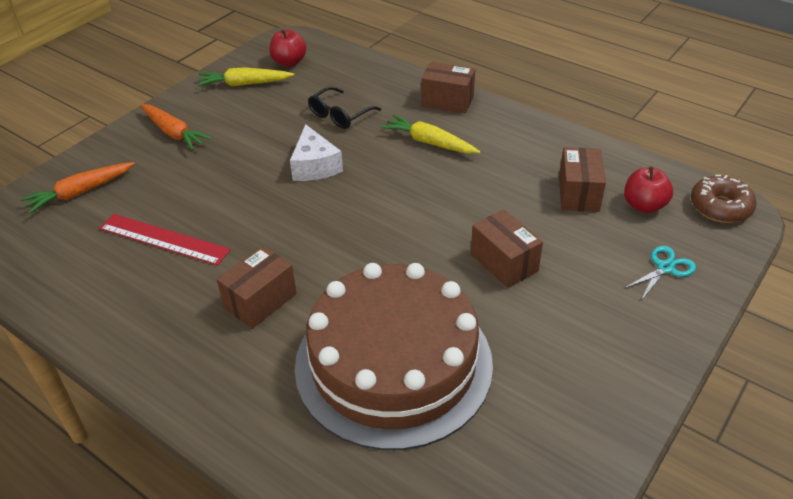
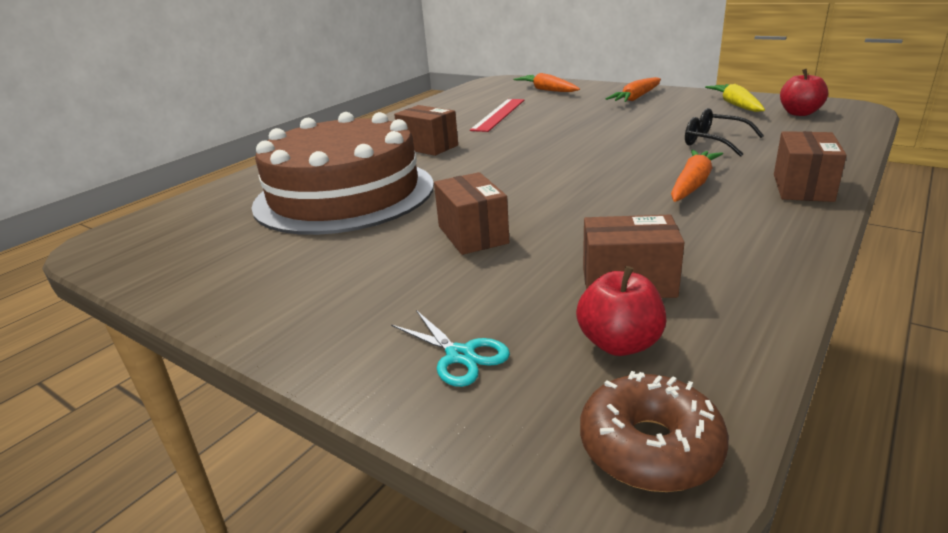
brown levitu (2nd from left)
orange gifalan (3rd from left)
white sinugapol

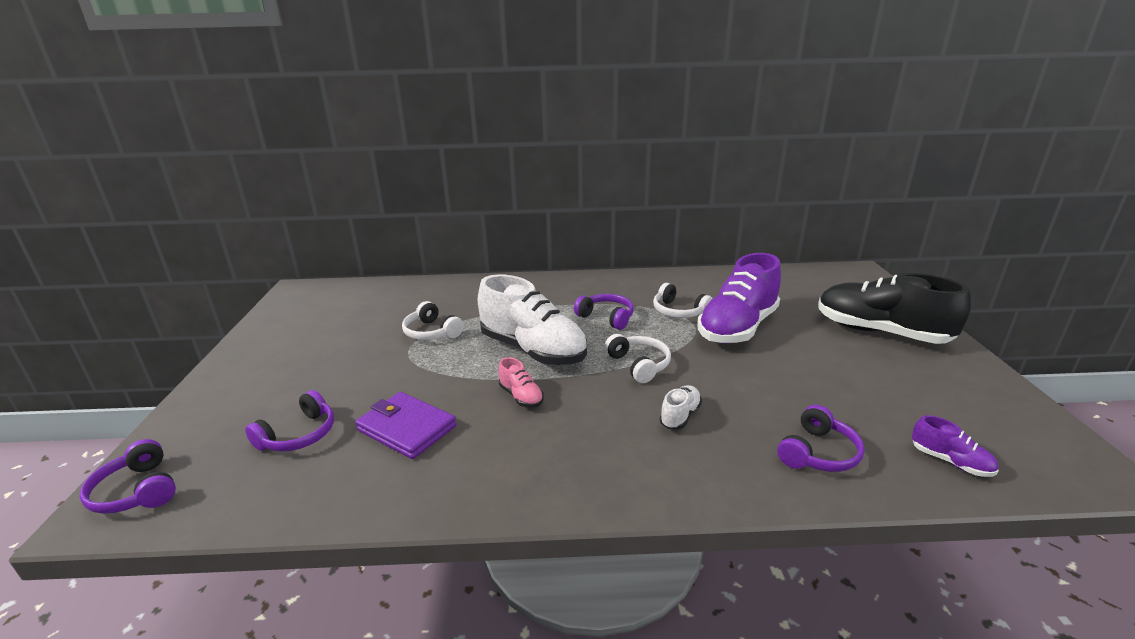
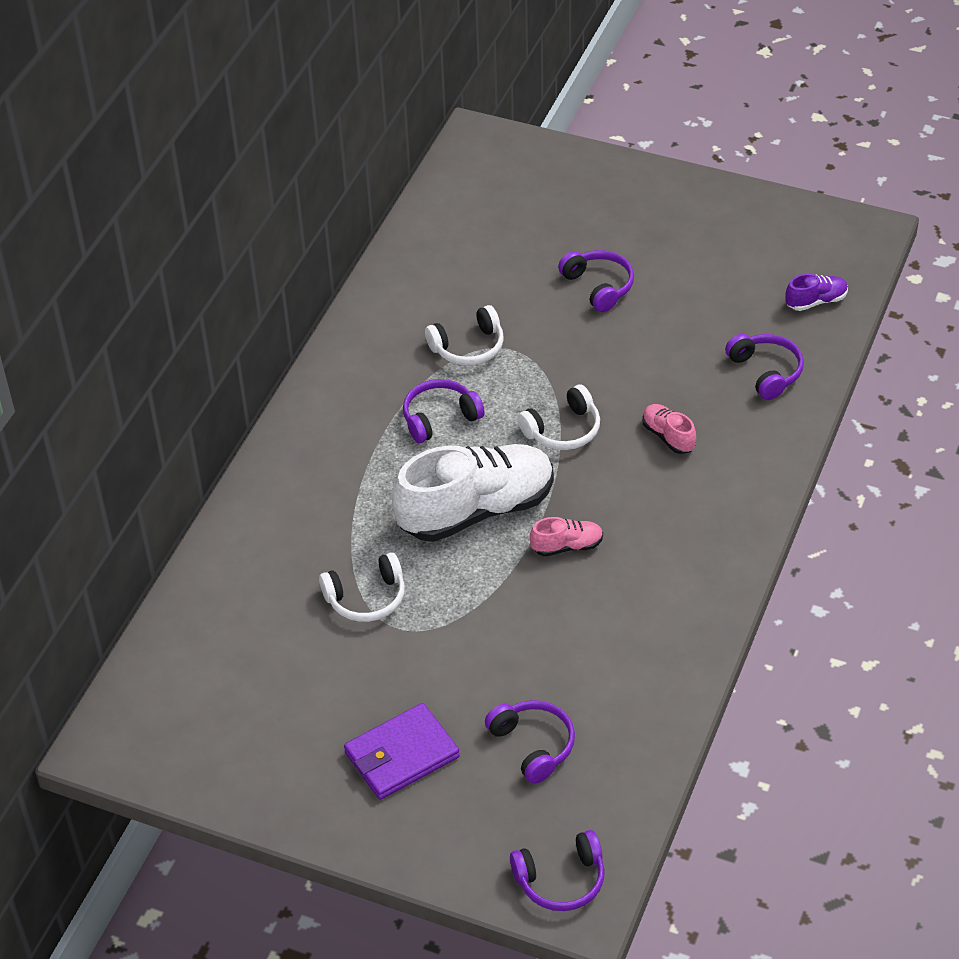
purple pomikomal
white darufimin (3rd from left)
purple darufimin (4th from left)
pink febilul (2nd from left)
purple febilul (1st from left in the first image)
black febilul

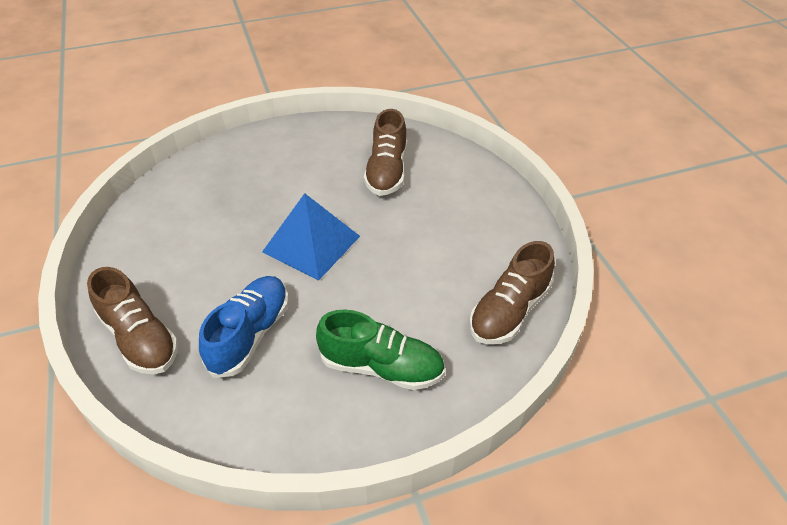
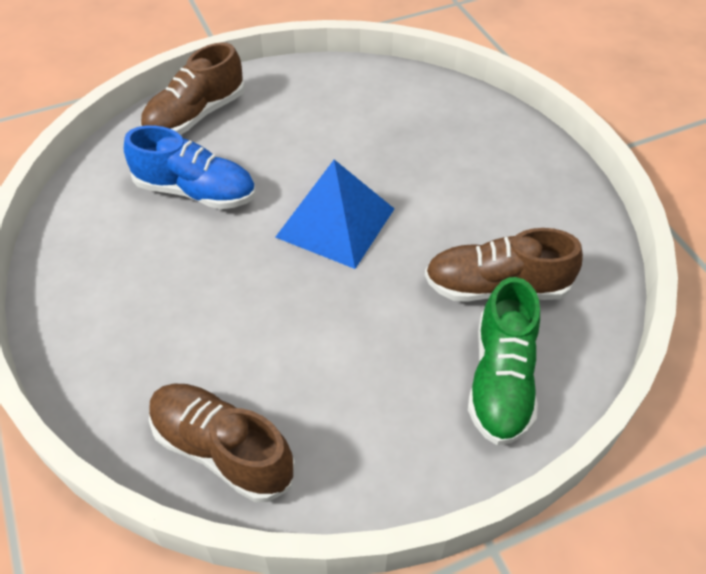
green febilul

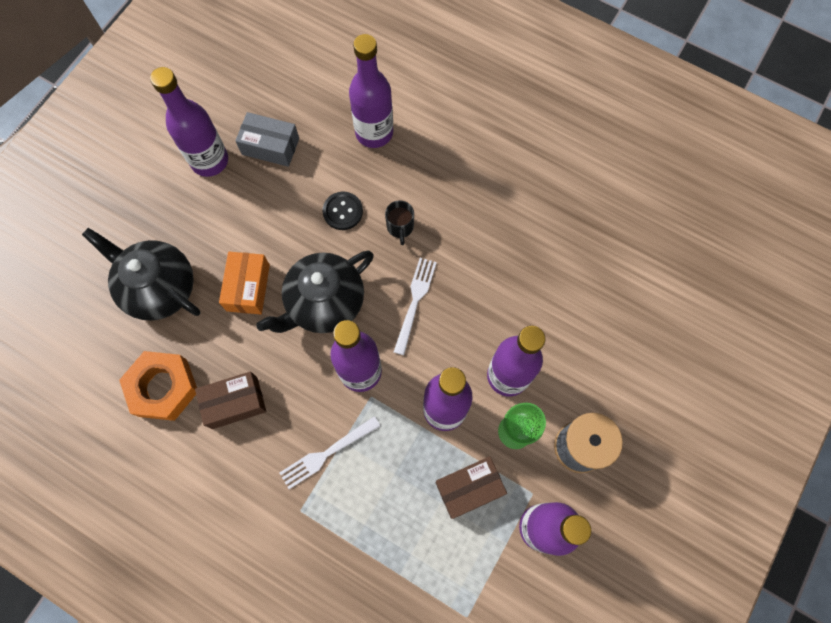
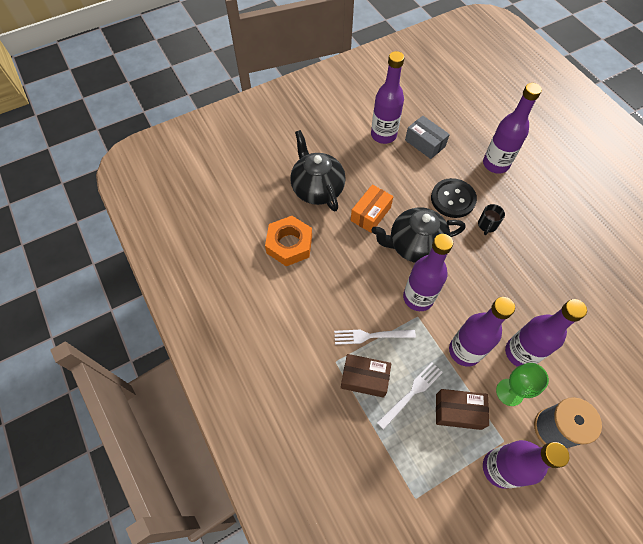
brown levitu (1st from left)
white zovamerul (2nd from left)
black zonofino

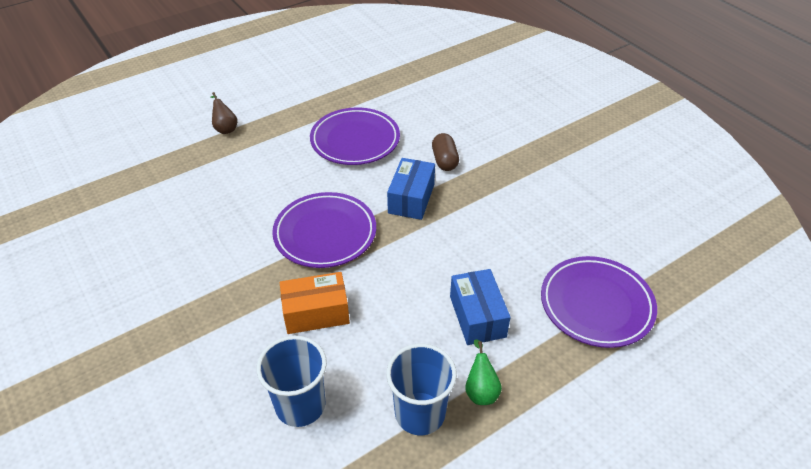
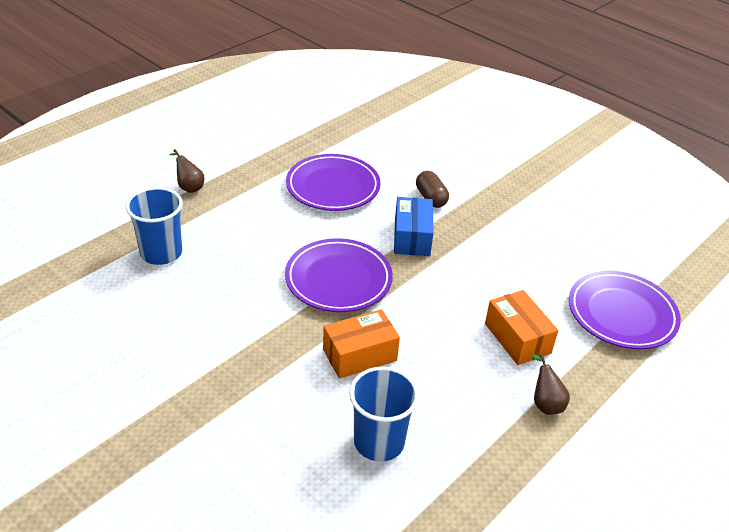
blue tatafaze (1st from left)
orange levitu (2nd from left)
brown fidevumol (2nd from left)

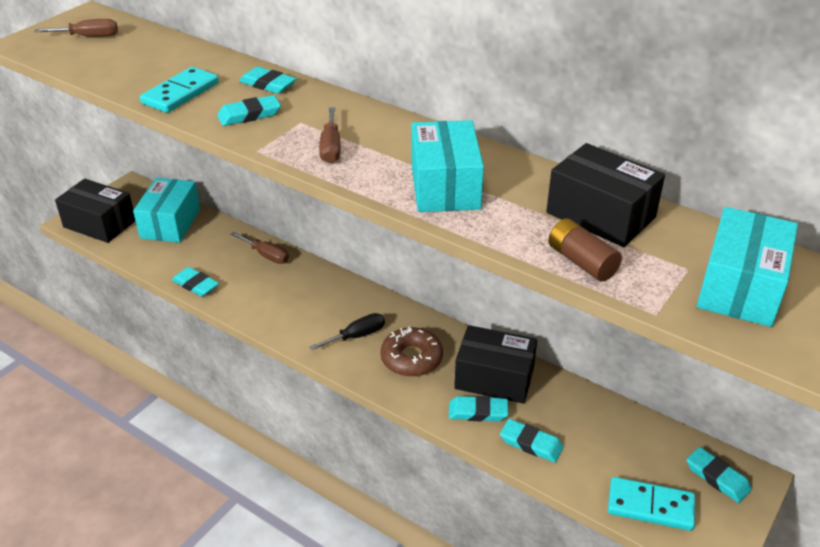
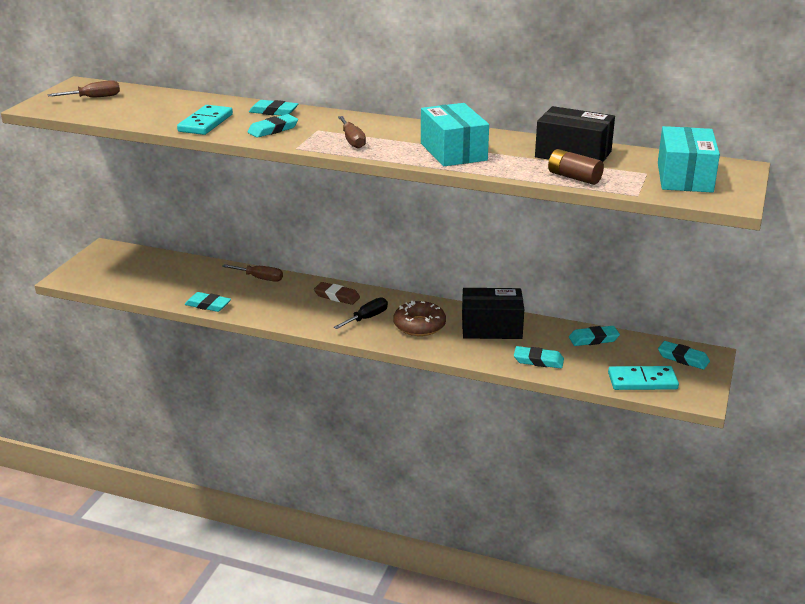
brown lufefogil
turquoise lufefogil (5th from left)
black levitu (1st from left in the first image)
turquoise levitu (1st from left in the first image)

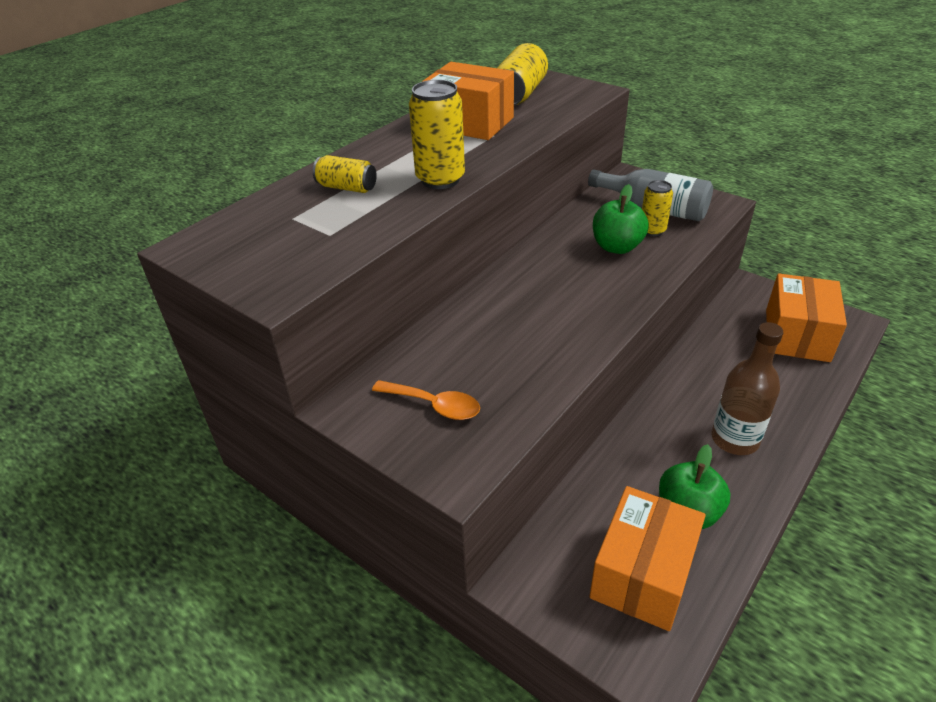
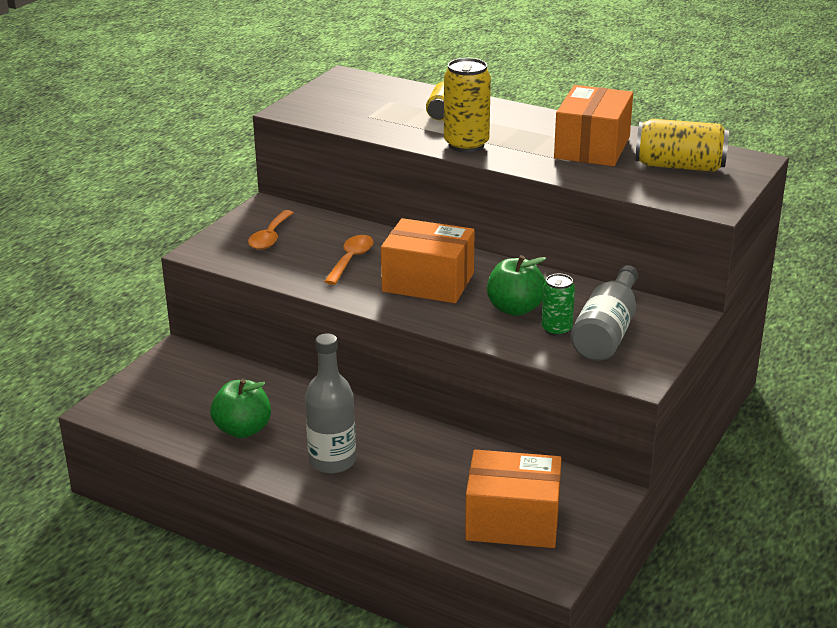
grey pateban (1st from left)
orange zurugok (2nd from left)
orange levitu (1st from left)
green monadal

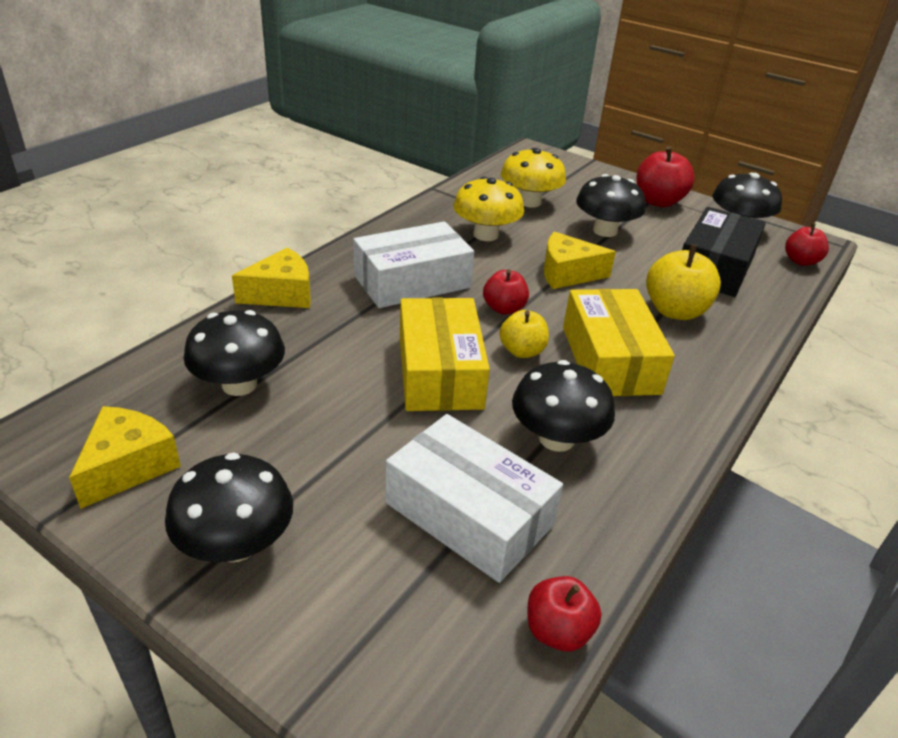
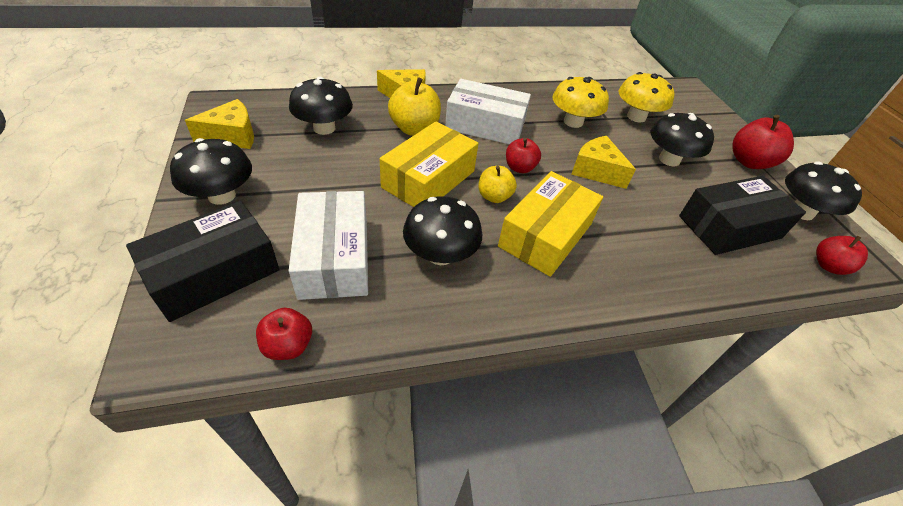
black levitu (1st from left)
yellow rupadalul (1st from left)

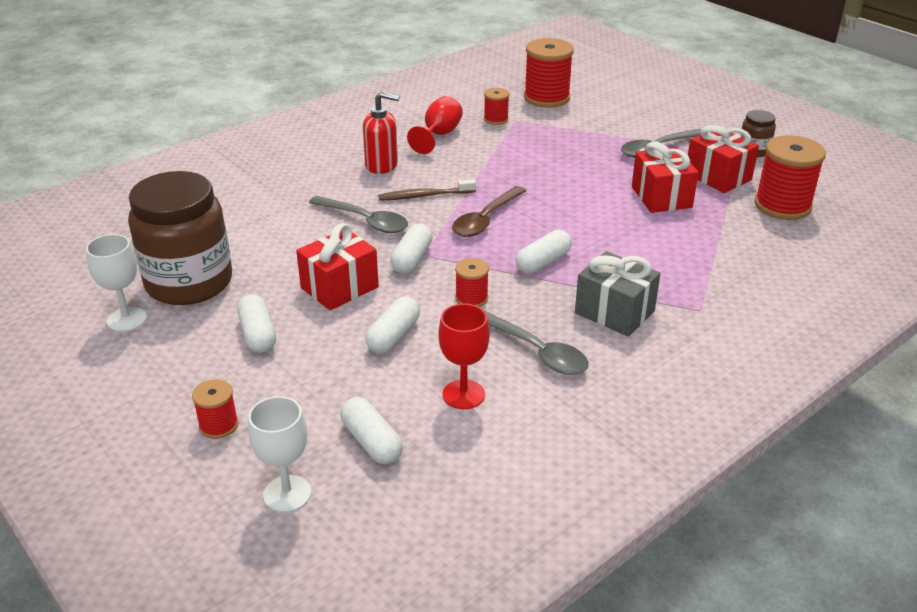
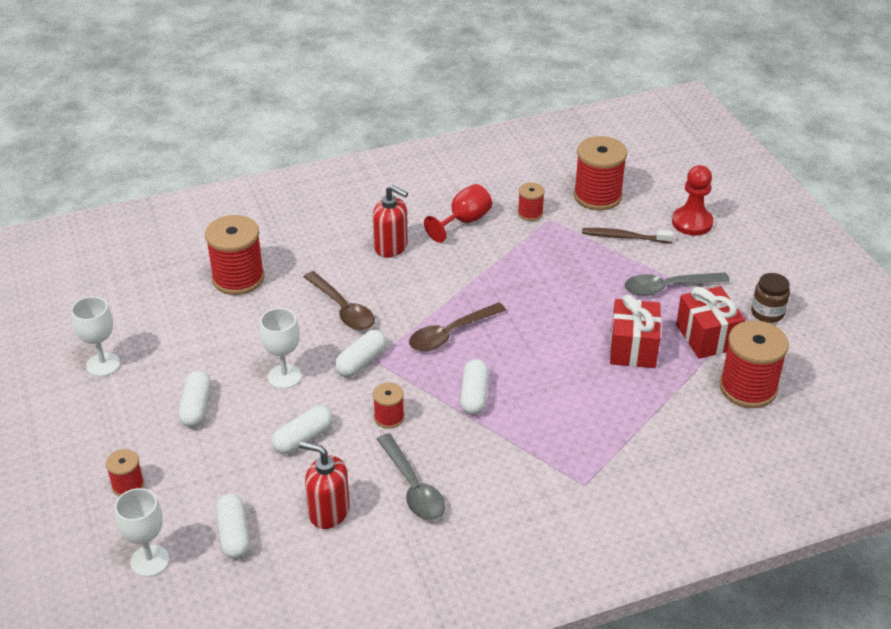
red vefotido (2nd from left)
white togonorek (3rd from left)
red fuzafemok (1st from left)
brown zurugok (1st from left)
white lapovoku (5th from left)
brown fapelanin
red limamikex
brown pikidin (1st from left in the first image)
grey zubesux

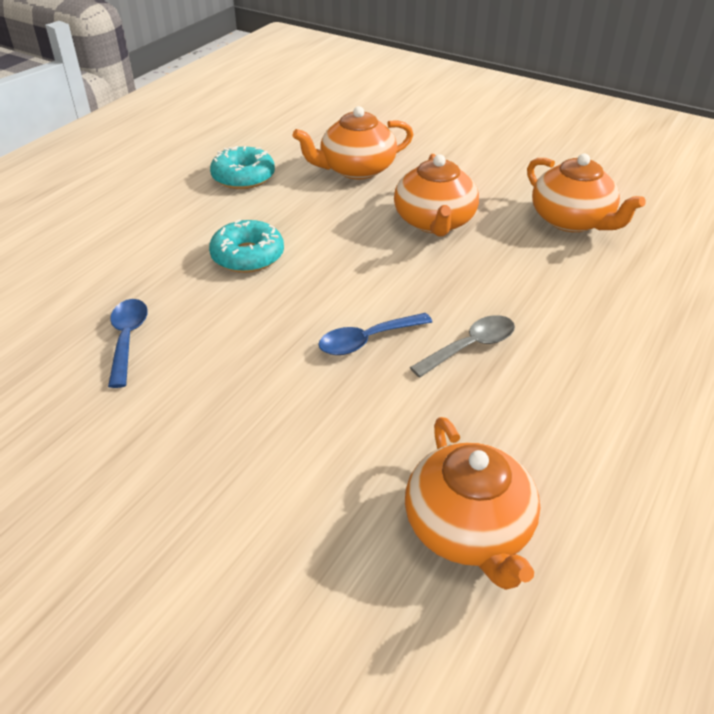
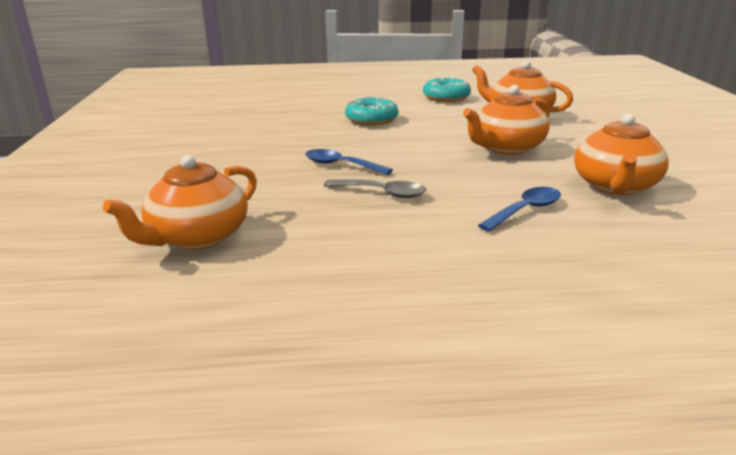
blue zurugok (2nd from left)

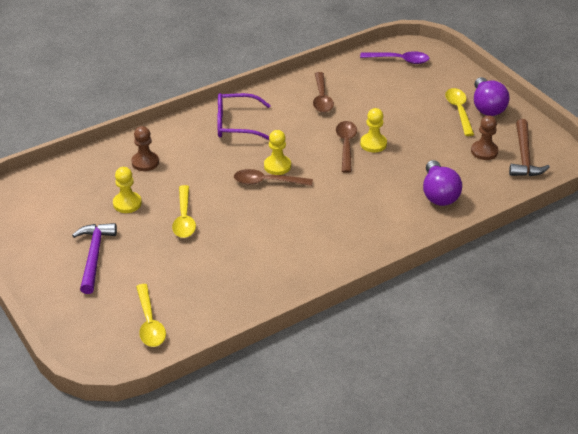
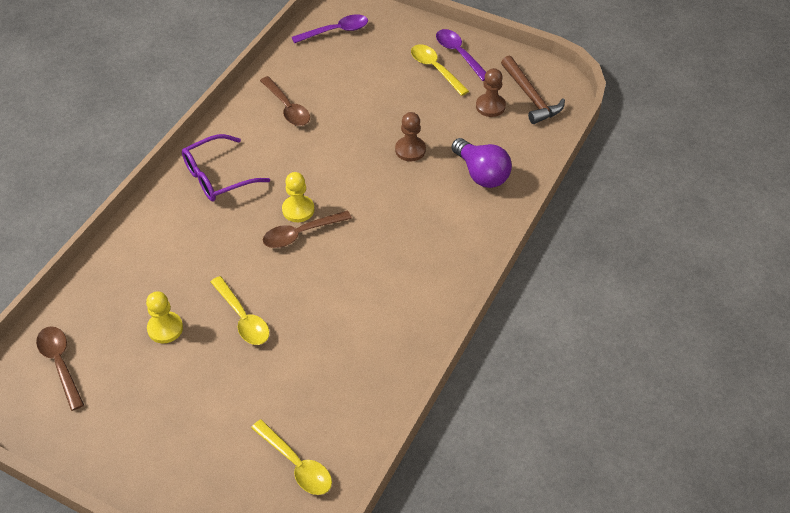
brown zurugok (1st from left)
brown limamikex (1st from left)
purple zurugok (2nd from left)
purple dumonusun
yellow limamikex (3rd from left in the first image)

